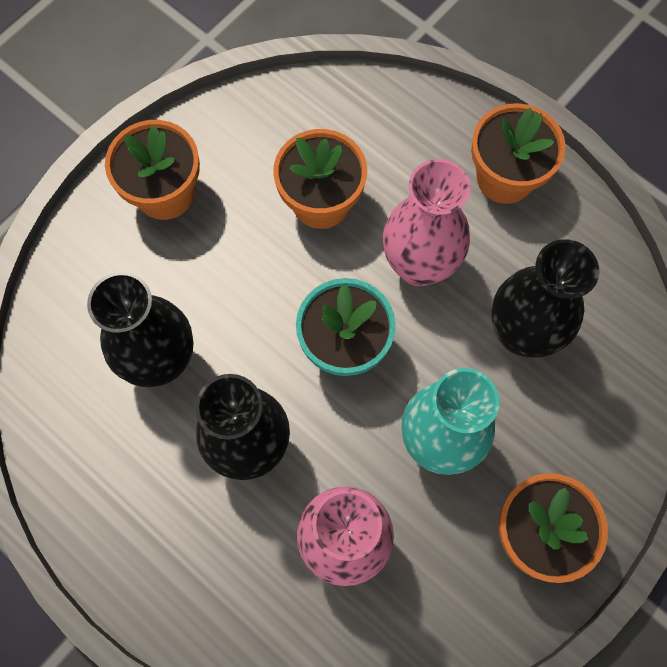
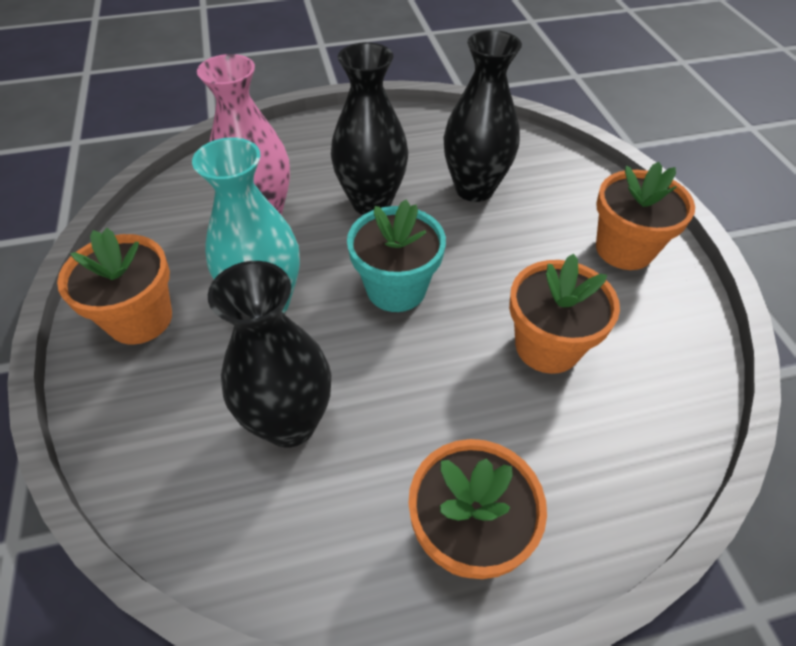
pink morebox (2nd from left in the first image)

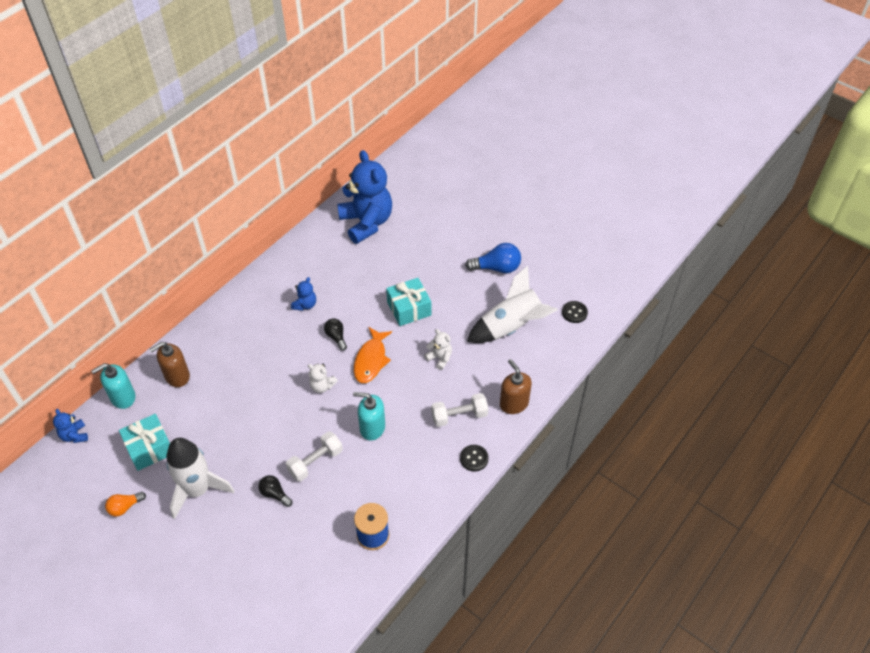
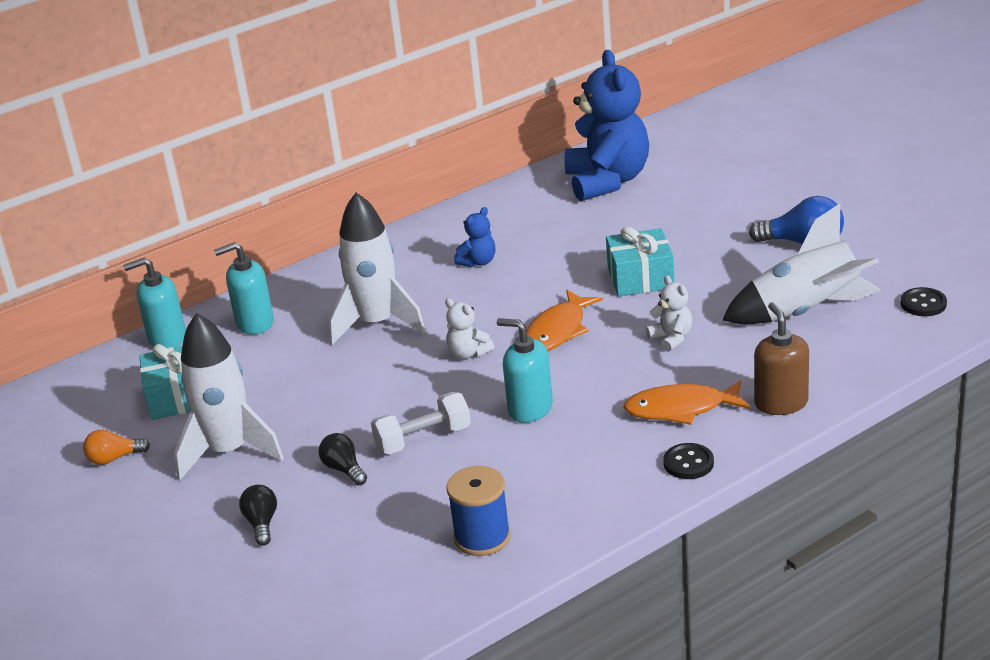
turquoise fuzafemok (2nd from left)
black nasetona (1st from left)
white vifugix (2nd from left)
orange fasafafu (2nd from left)
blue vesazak (1st from left in the first image)

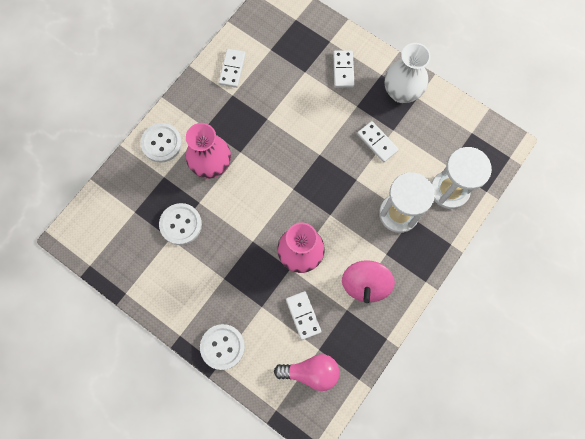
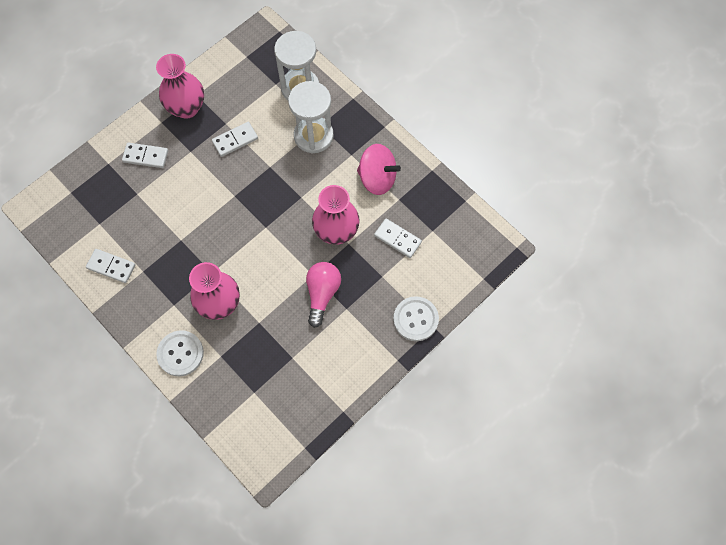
pink morebox (1st from left)
pink nasetona
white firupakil (4th from left)
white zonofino (2nd from left in the first image)

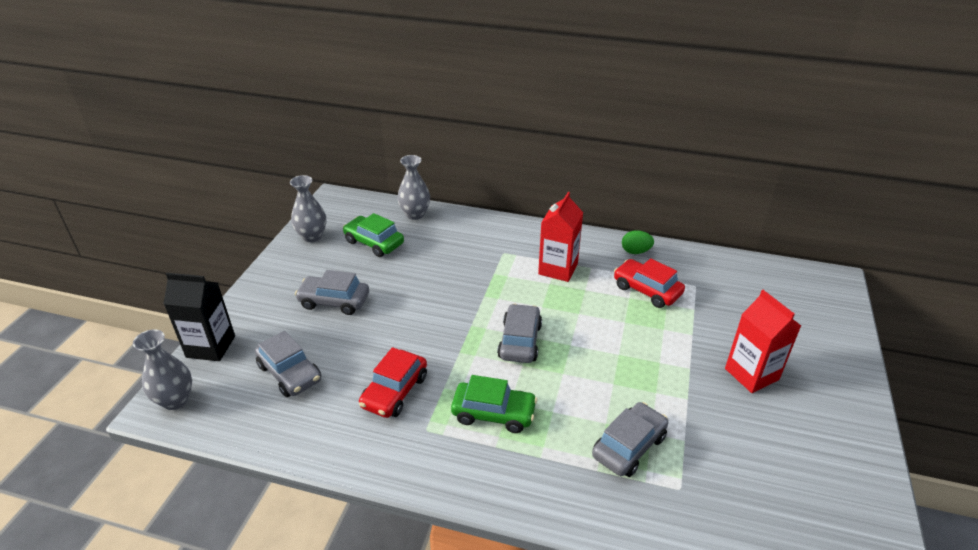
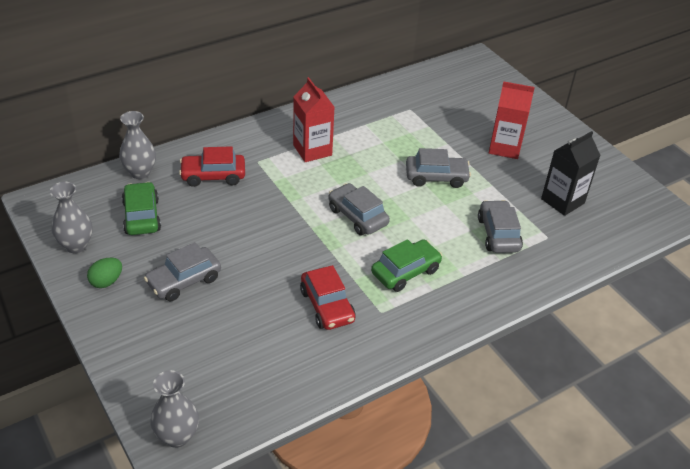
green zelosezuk
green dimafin (1st from left)
red dimafin (1st from left)
grey dimafin (3rd from left)
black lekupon

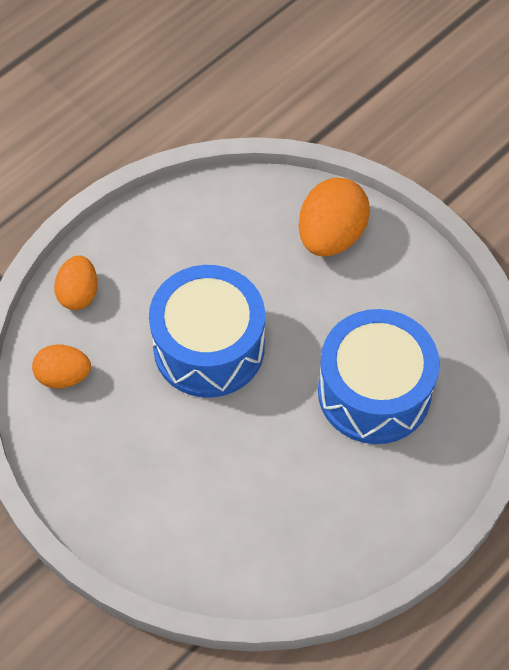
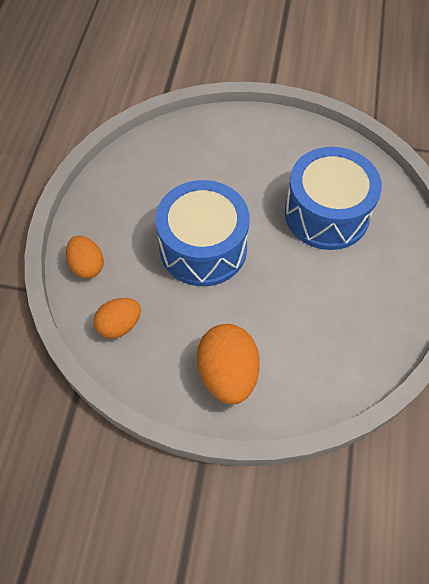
orange zelosezuk (3rd from left)

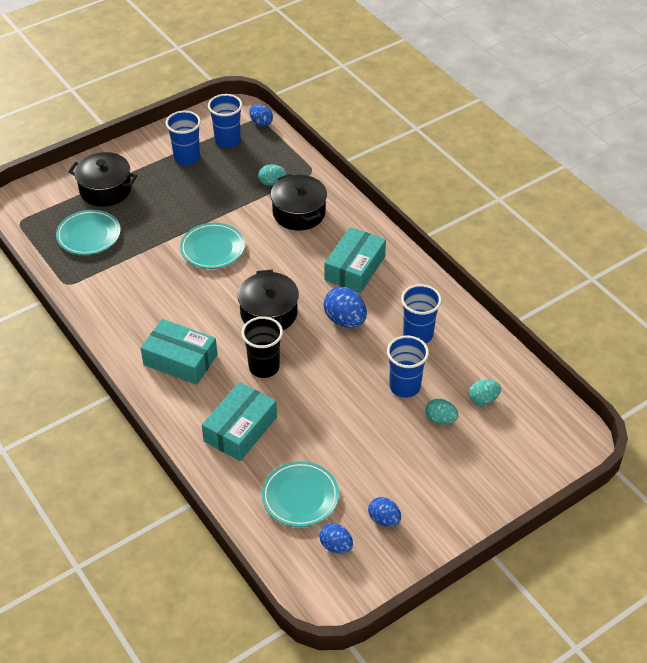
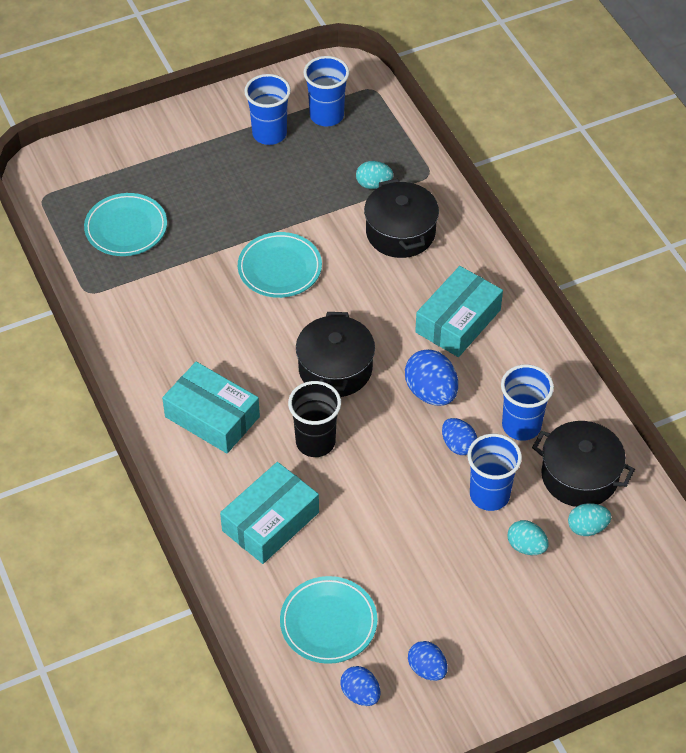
blue zelosezuk (4th from left)
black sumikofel (3rd from left)

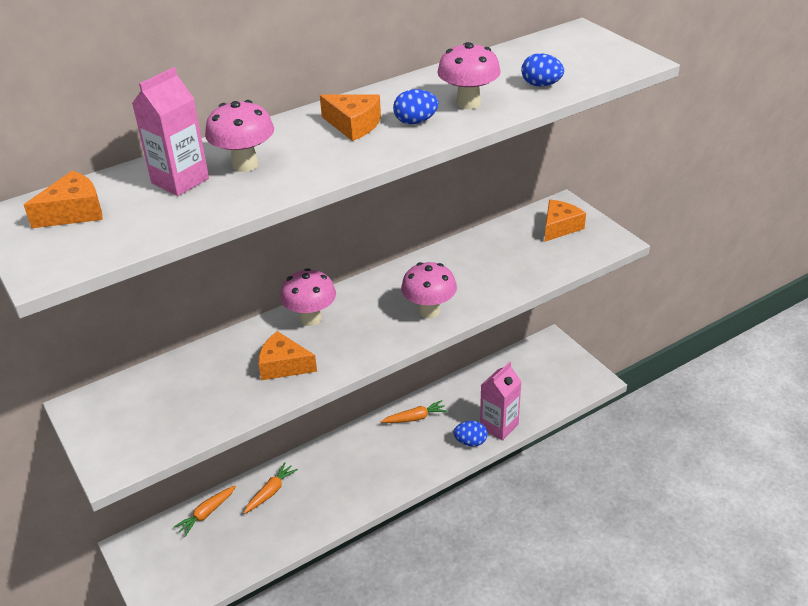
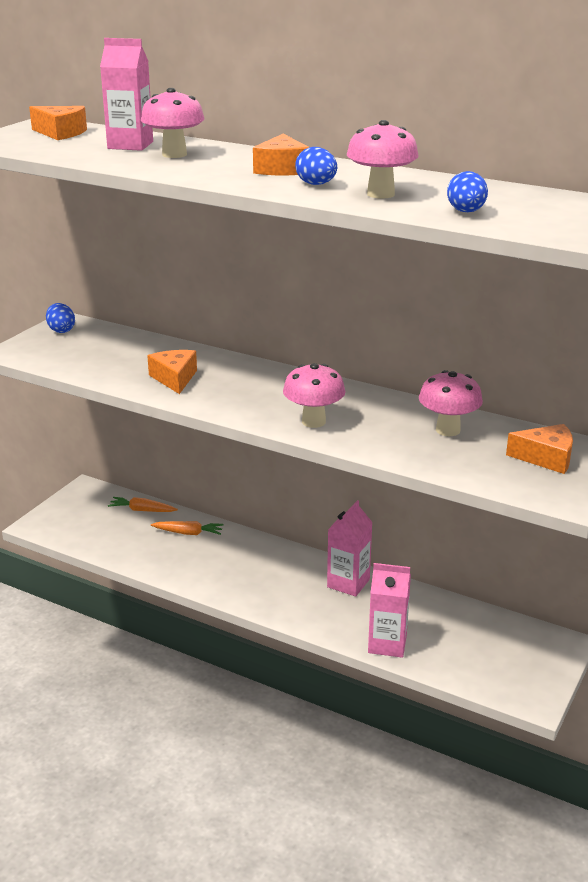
blue zelosezuk (1st from left)
pink lekupon (2nd from left)
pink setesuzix (4th from left)

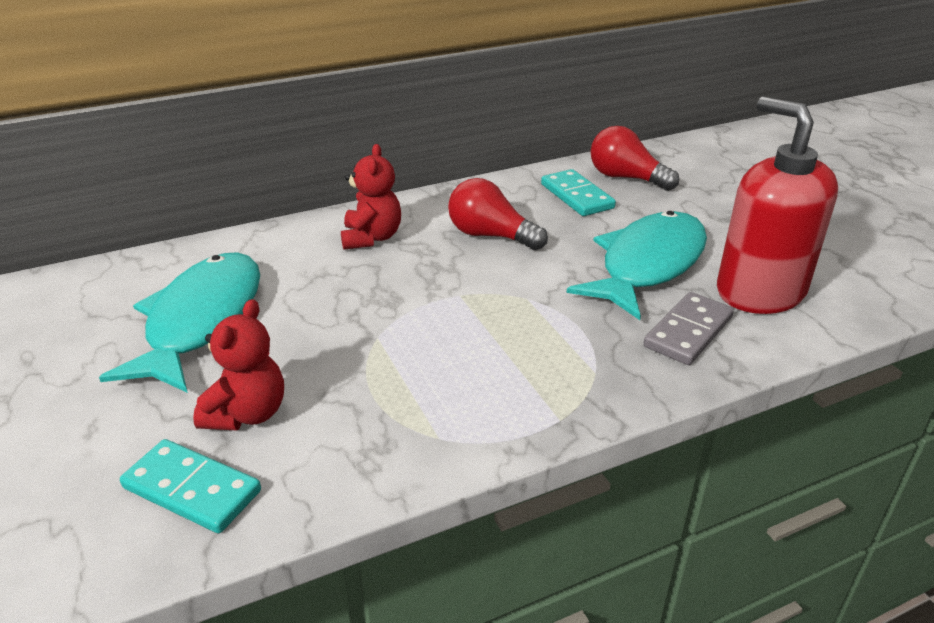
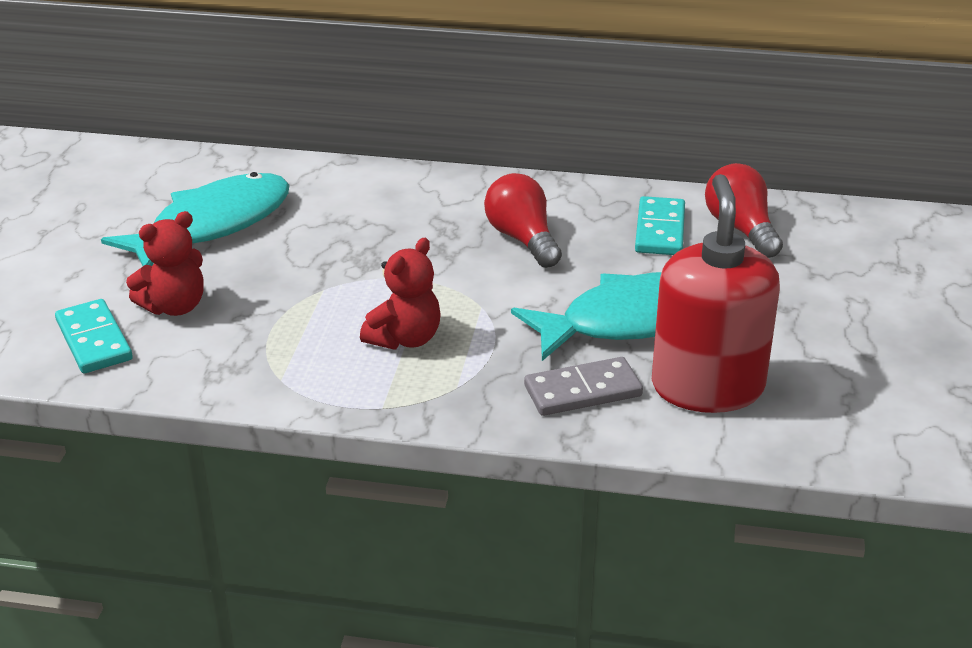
red vesazak (2nd from left)

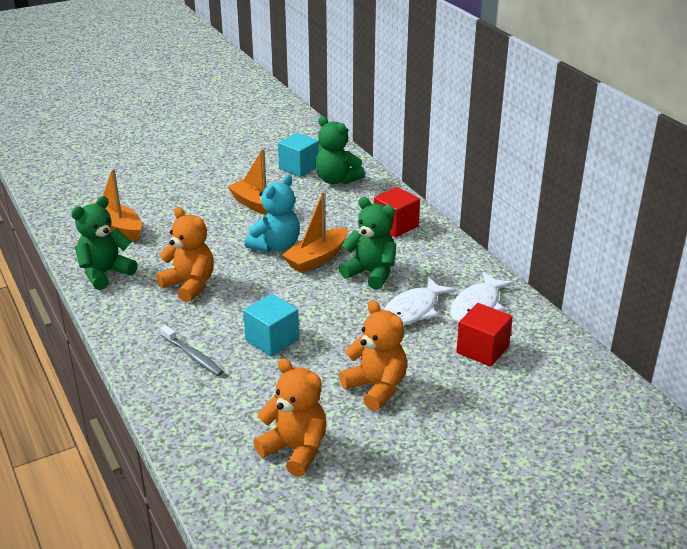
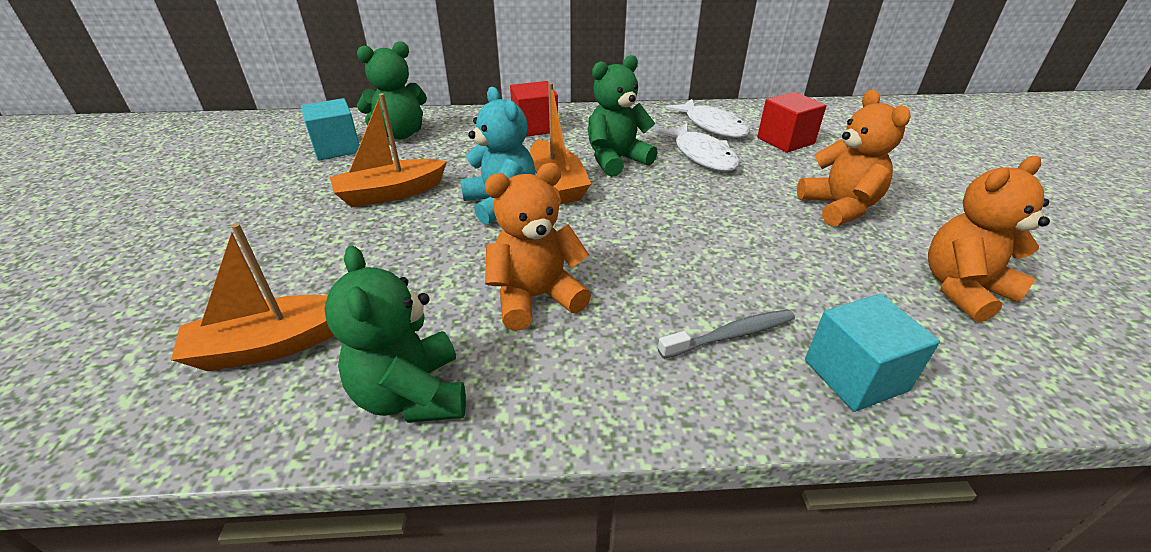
orange vesazak (2nd from left)
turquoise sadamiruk (2nd from left)

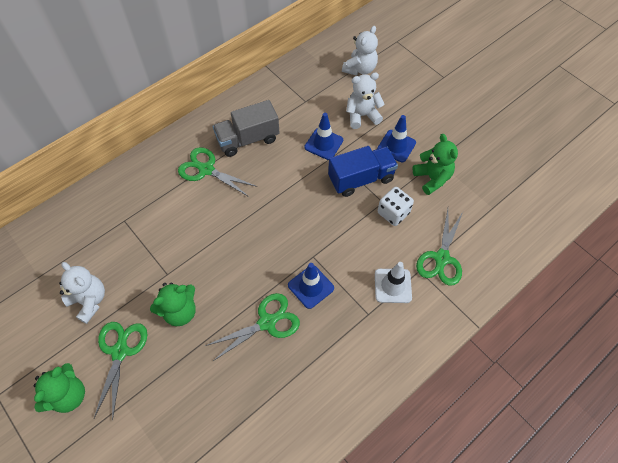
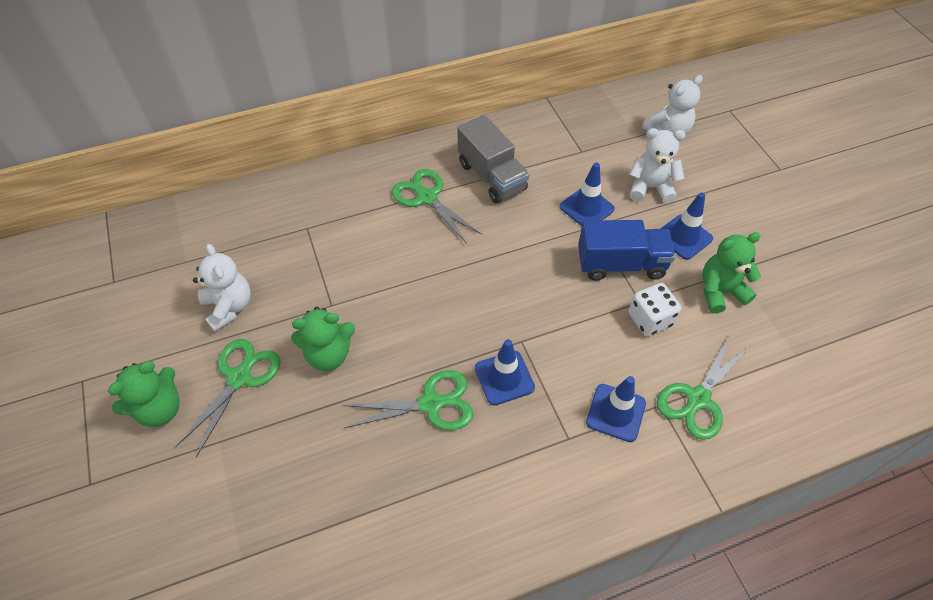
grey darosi
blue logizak (3rd from left)
green vesazak (3rd from left)

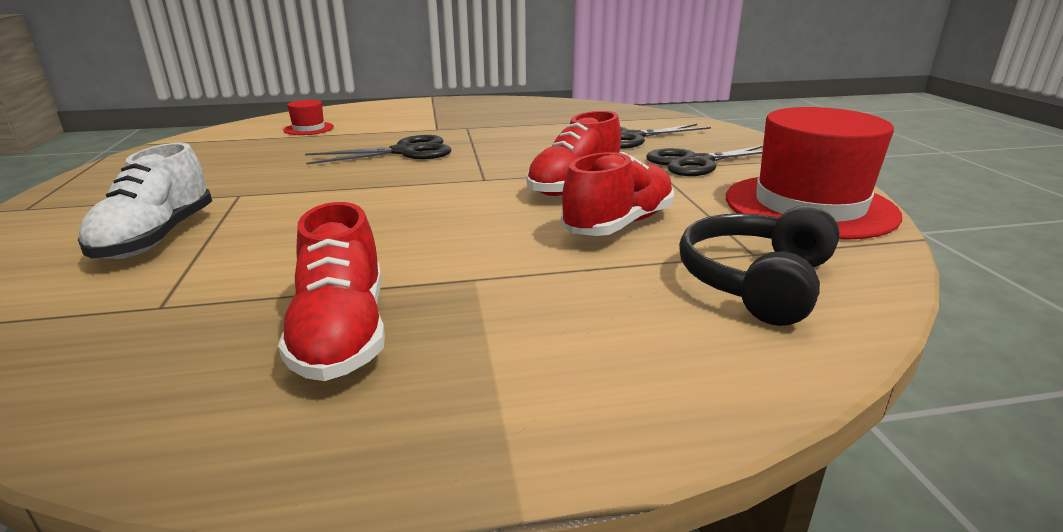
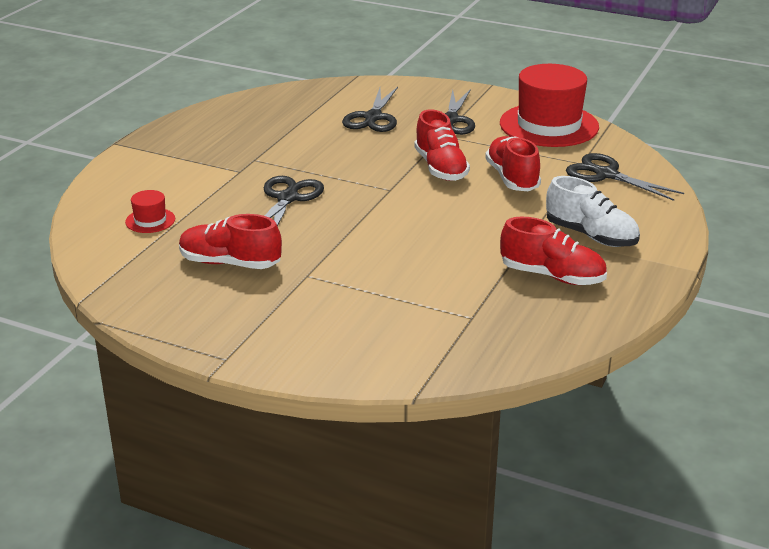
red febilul (1st from left)
white febilul
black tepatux (4th from left)

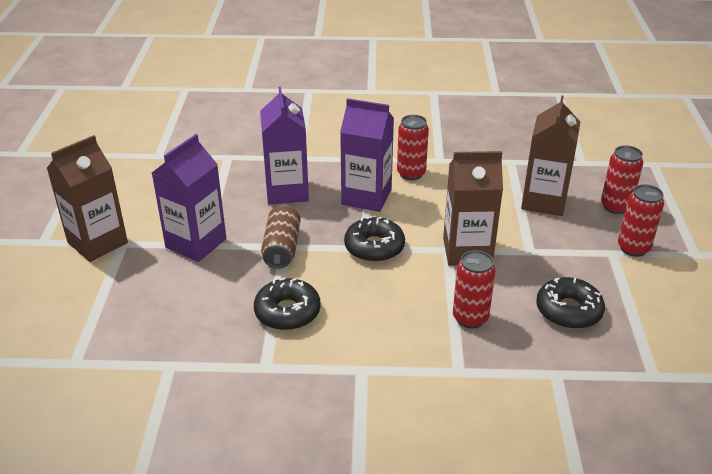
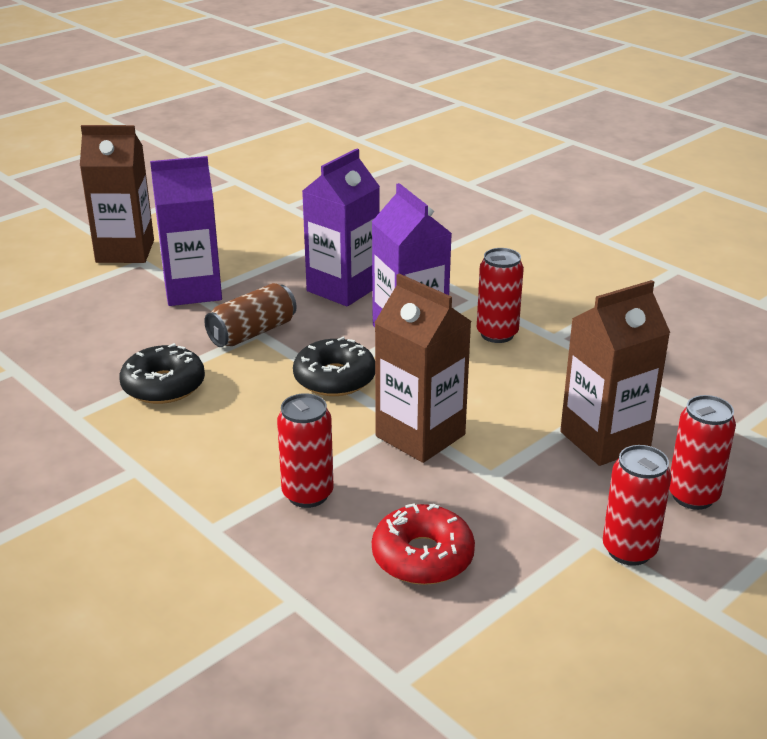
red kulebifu

